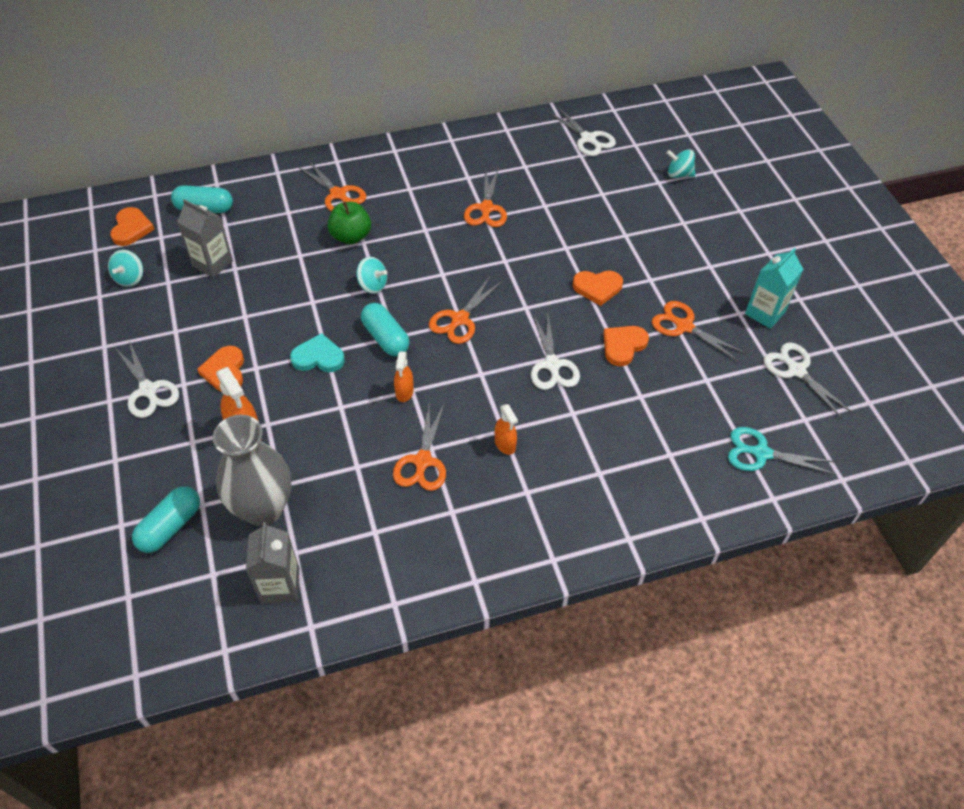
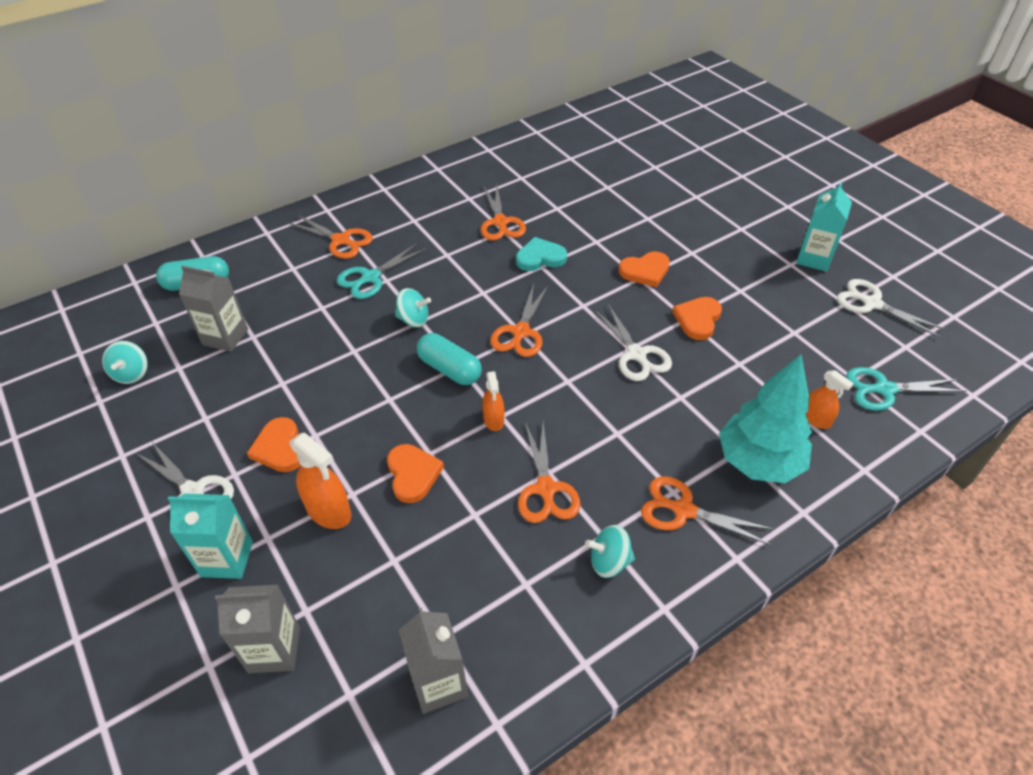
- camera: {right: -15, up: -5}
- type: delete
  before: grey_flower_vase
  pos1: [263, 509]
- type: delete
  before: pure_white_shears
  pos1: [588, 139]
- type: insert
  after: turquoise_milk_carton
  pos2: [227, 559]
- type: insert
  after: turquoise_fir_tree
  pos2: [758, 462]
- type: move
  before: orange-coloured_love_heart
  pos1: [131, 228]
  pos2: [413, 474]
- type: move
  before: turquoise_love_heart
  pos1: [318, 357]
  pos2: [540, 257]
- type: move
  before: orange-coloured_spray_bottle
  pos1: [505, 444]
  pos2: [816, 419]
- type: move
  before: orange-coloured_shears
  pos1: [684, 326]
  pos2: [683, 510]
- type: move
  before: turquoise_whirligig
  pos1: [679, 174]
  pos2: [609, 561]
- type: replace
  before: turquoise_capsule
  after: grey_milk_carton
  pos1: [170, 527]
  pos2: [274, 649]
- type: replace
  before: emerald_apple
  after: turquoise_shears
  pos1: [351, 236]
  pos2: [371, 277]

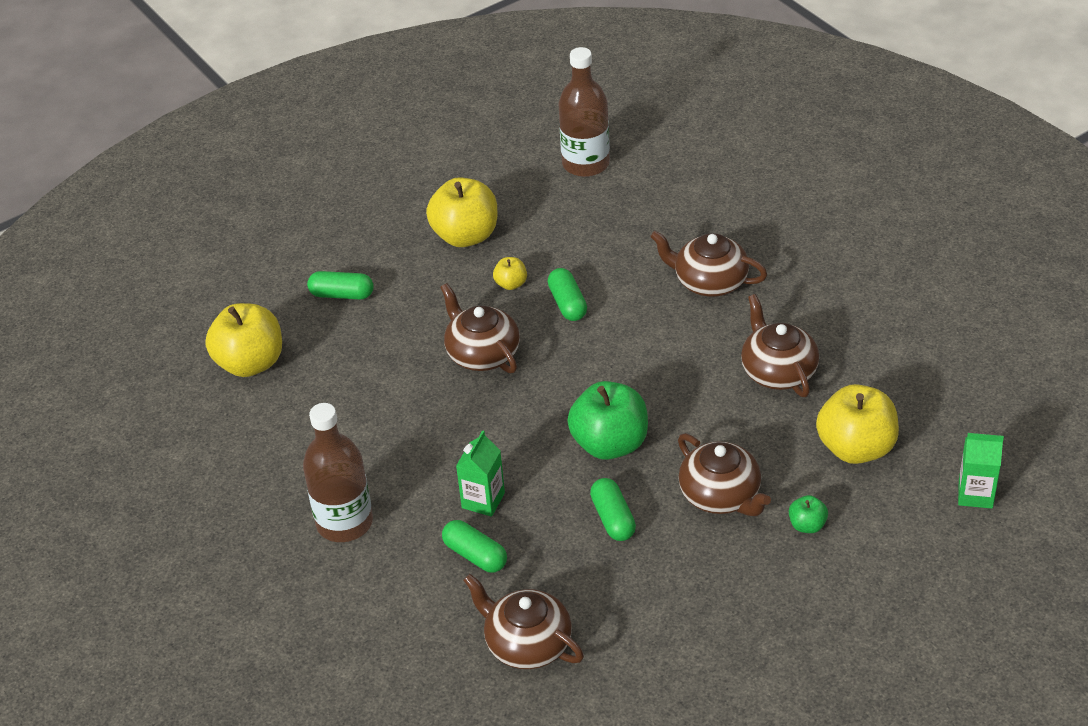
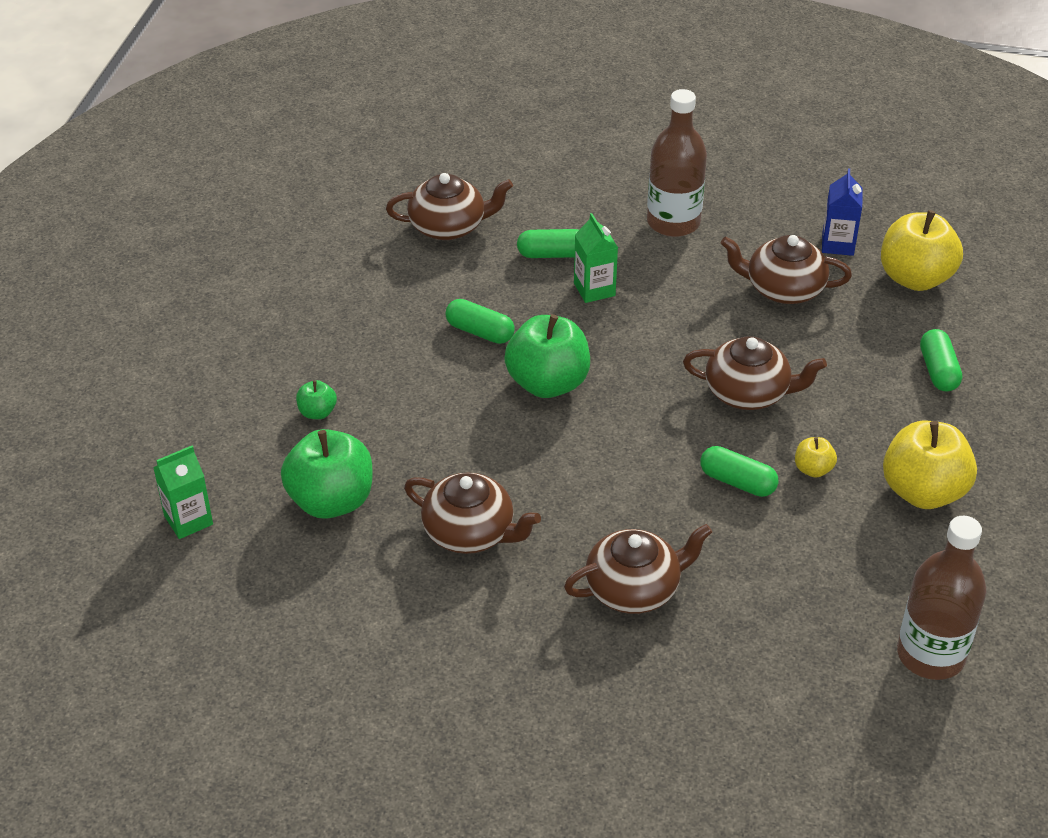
- camera: {right: 135, up: 0}
- type: insert
  after: cobalt_milk_carton
  pos2: [837, 244]
- type: move
  before: brown_china_teapot
  pos1: [721, 495]
  pos2: [783, 289]
- type: recolor
  before: bright_yellow_apple
  after: emerald_apple
  pos1: [856, 448]
  pos2: [331, 501]
- type: rotate
  before: emerald_capsule
  pos1: [342, 294]
  pos2: [938, 371]
  turn: -60

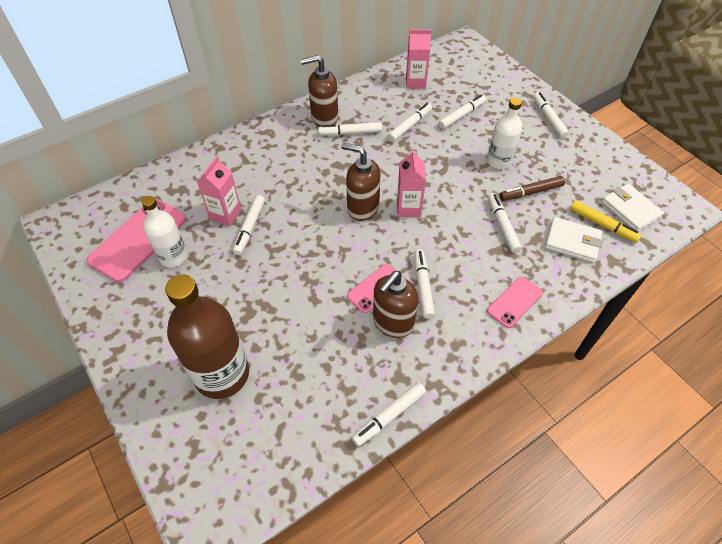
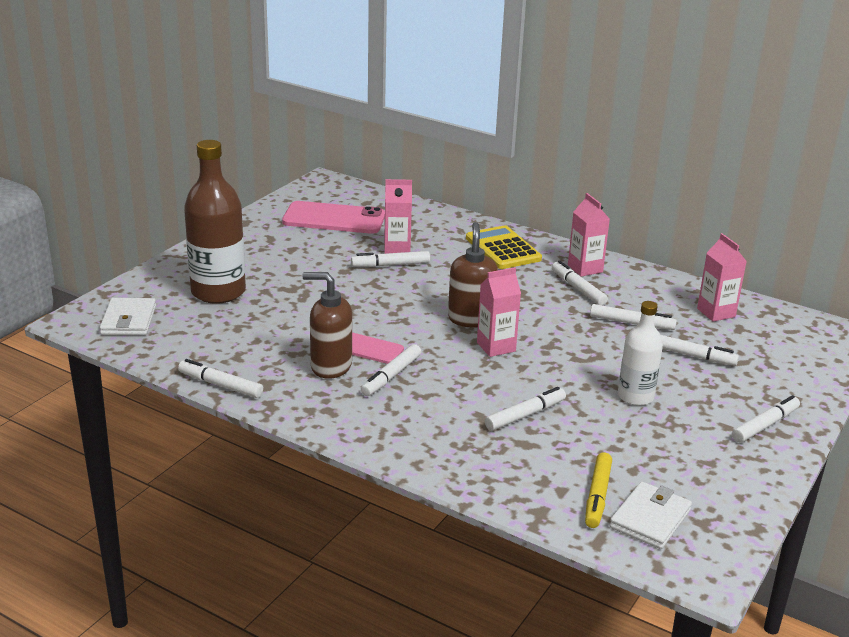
- camera: {right: 65, up: -25}
- type: delete
  before: pure_white_drink_bottle
  pos1: [173, 256]
- type: delete
  before: rose-pink_mobile_phone
  pos1: [514, 302]
- type: delete
  before: brown_marker
  pos1: [530, 192]
- type: insert
  after: bright_yellow_pocket_calculator
  pos2: [503, 249]
- type: move
  before: pure_white_card_wallet
  pos1: [572, 242]
  pos2: [128, 320]
- type: replace
  before: brown_soap_pump
  after: rose-pink_milk_carton
  pos1: [324, 118]
  pos2: [585, 268]
- type: rotate
  before: pure_white_marker
  pos1: [423, 286]
  pos2: [391, 376]
  turn: 150

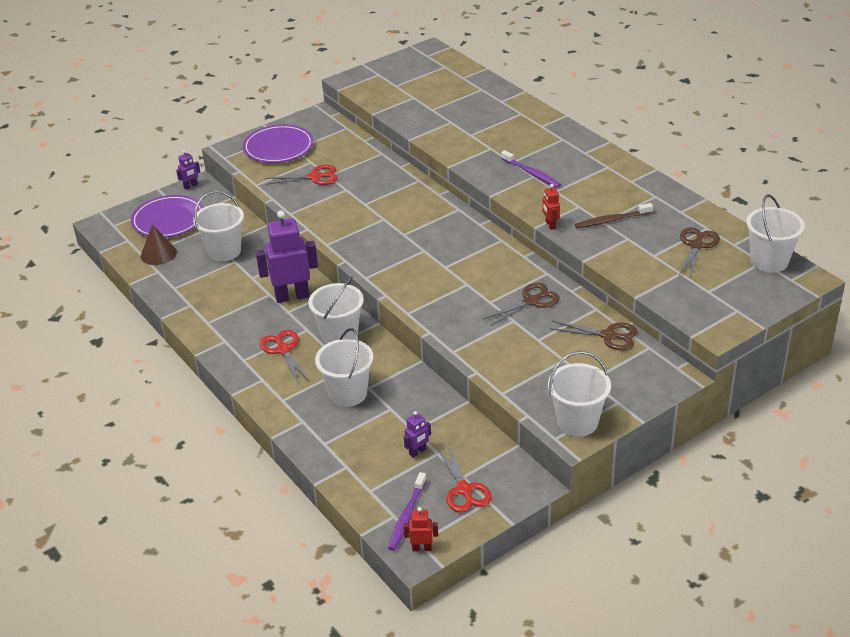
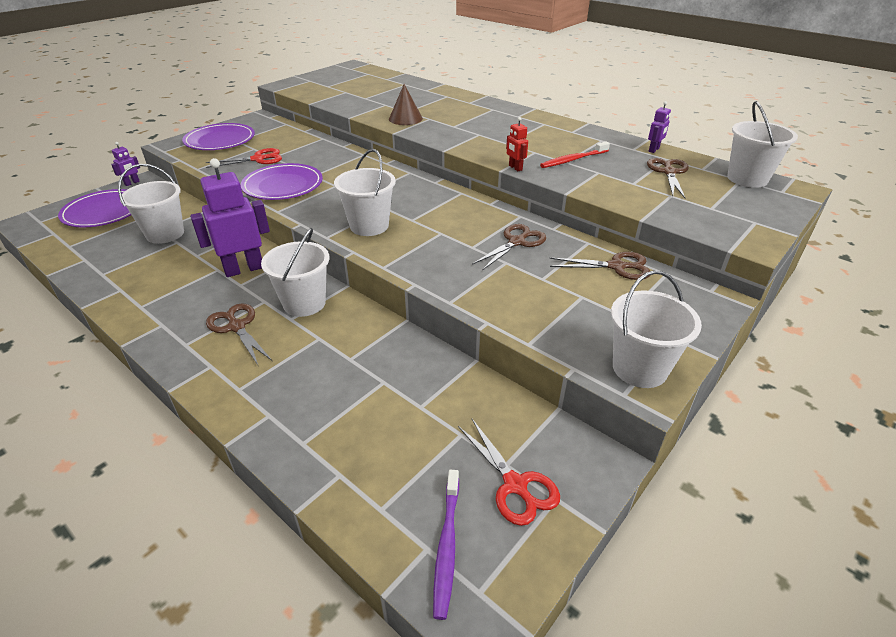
- camera: {right: -15, up: 0}
- type: delete
  before: red_robot_figure
  pos1: [422, 548]
- type: delete
  before: royal_purple_toothbrush
  pos1: [532, 173]
- type: insert
  after: royal_purple_plate
  pos2: [283, 185]
- type: move
  before: brown_solid_cone
  pos1: [158, 254]
  pos2: [405, 119]
- type: move
  before: pure_white_pail
  pos1: [348, 393]
  pos2: [369, 226]
- type: move
  before: royal_purple_robot_figure
  pos1: [418, 452]
  pos2: [654, 150]
- type: recolor
  before: red_shears
  after: brown_shears
  pos1: [283, 350]
  pos2: [237, 327]
- type: recolor
  before: brown_toothbrush
  after: red_toothbrush
  pos1: [611, 220]
  pos2: [573, 160]

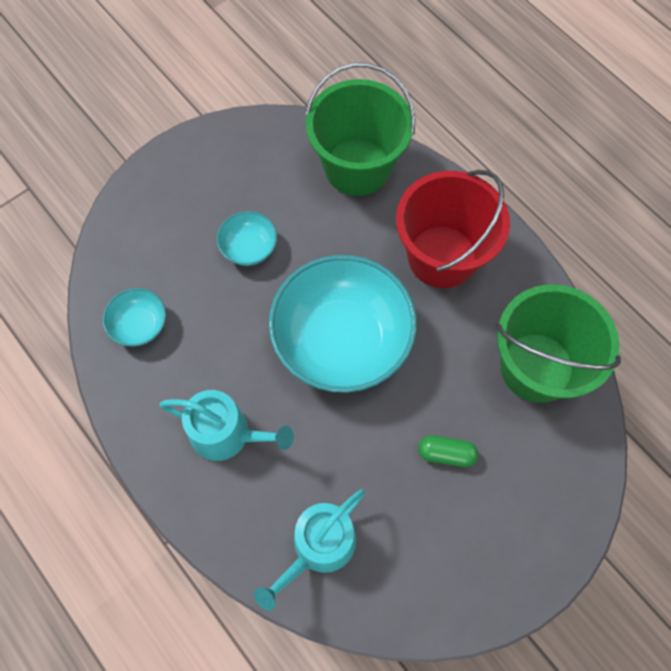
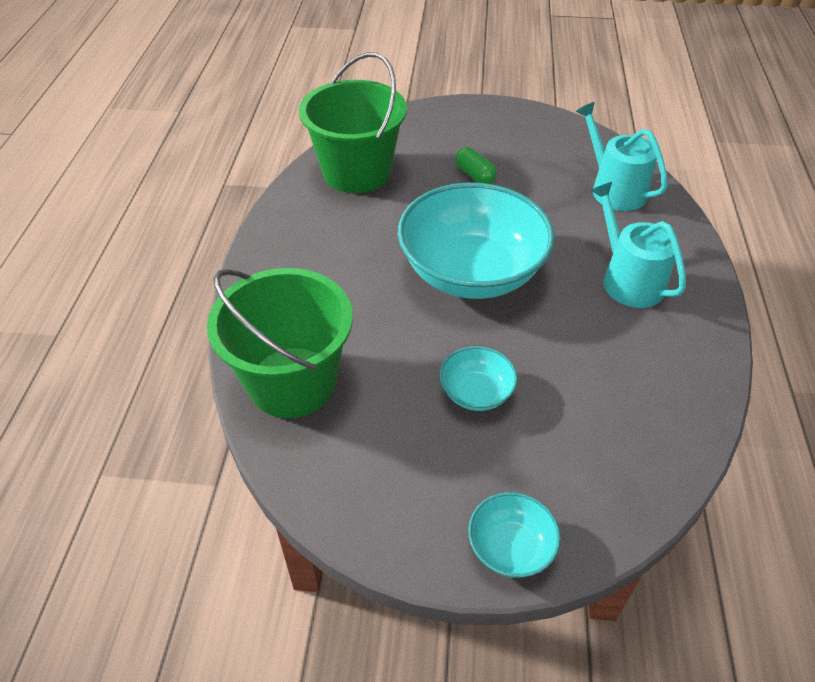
- camera: {right: -135, up: -20}
- type: delete
  before: red_pail
  pos1: [442, 256]
- type: move
  before: turquoise_bowl
  pos1: [139, 325]
  pos2: [510, 547]
- type: rotate
  before: turquoise_sprinkling_can
  pos1: [318, 547]
  pos2: [614, 189]
  turn: -120

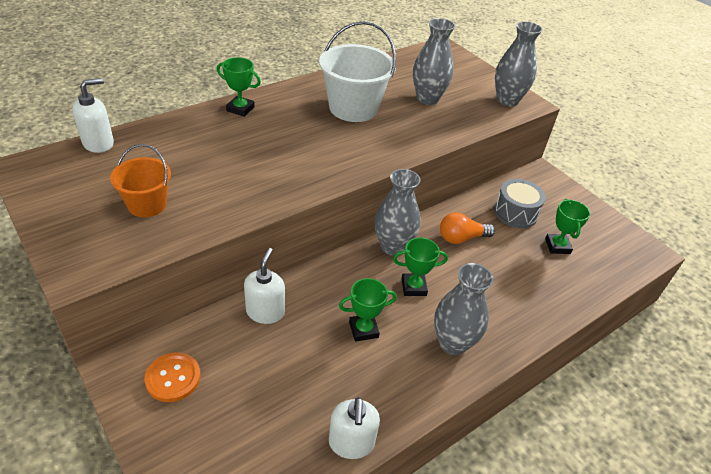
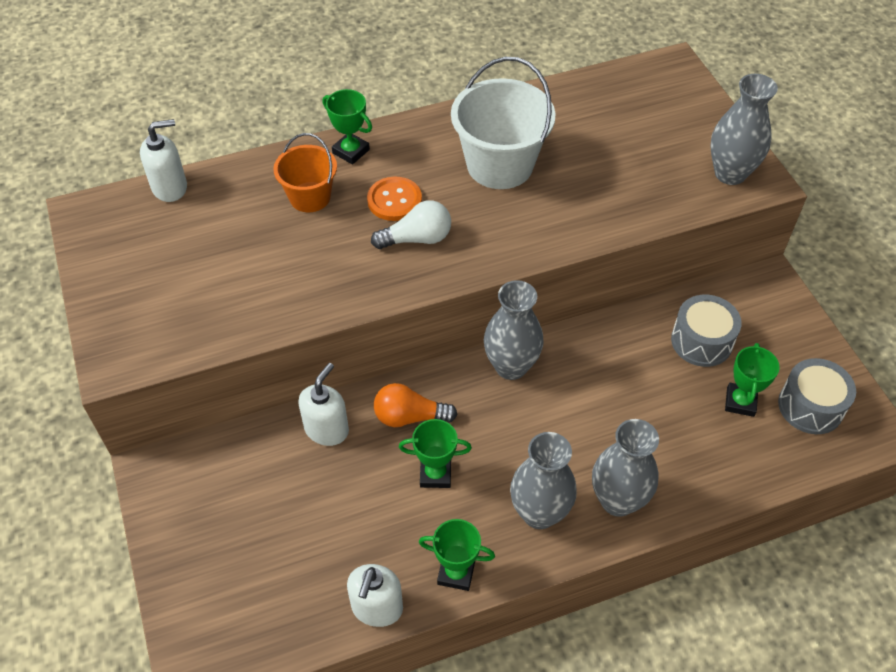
- camera: {right: 20, up: 10}
- type: insert
  after: pure_white_bulb
  pos2: [417, 239]
- type: insert
  after: grey_snare_drum
  pos2: [810, 406]
- type: move
  before: orange-coloured_pail
  pos1: [147, 204]
  pos2: [310, 197]
- type: move
  before: orange-coloured_shirt_button
  pos1: [173, 378]
  pos2: [394, 200]
- type: move
  before: emerald_trophy
  pos1: [413, 287]
  pos2: [456, 573]
- type: move
  before: grey_flower_vase
  pos1: [427, 99]
  pos2: [617, 500]
- type: move
  before: orange-coloured_bulb
  pos1: [461, 238]
  pos2: [409, 417]

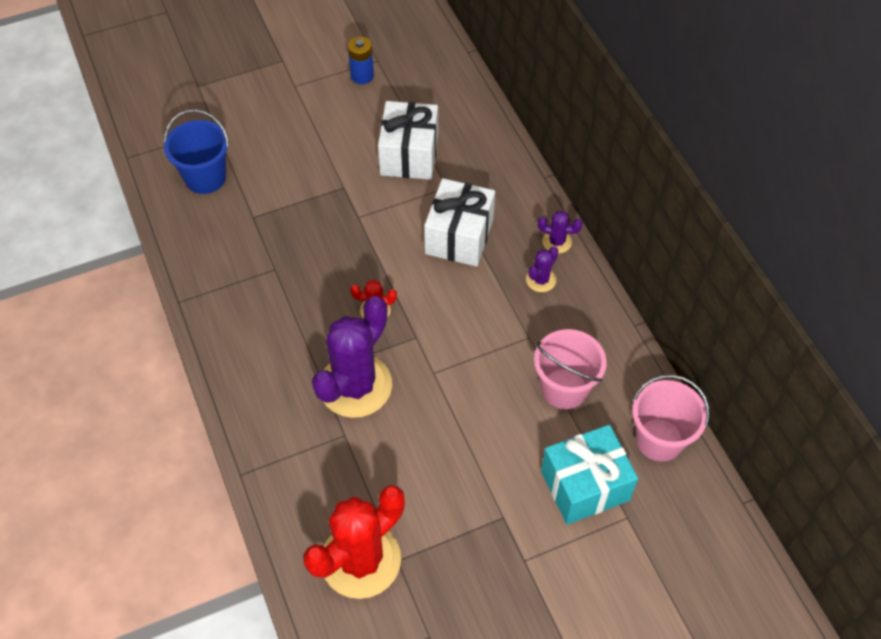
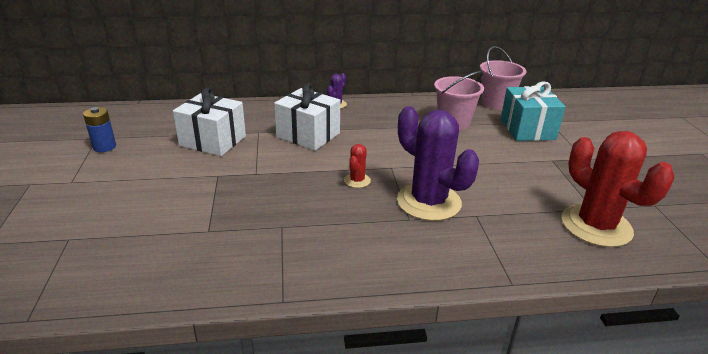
- camera: {right: -75, up: -25}
- type: delete
  before: cobalt_pail
  pos1: [205, 177]
- type: delete
  before: royal_purple_saguaro_cactus
  pos1: [541, 280]

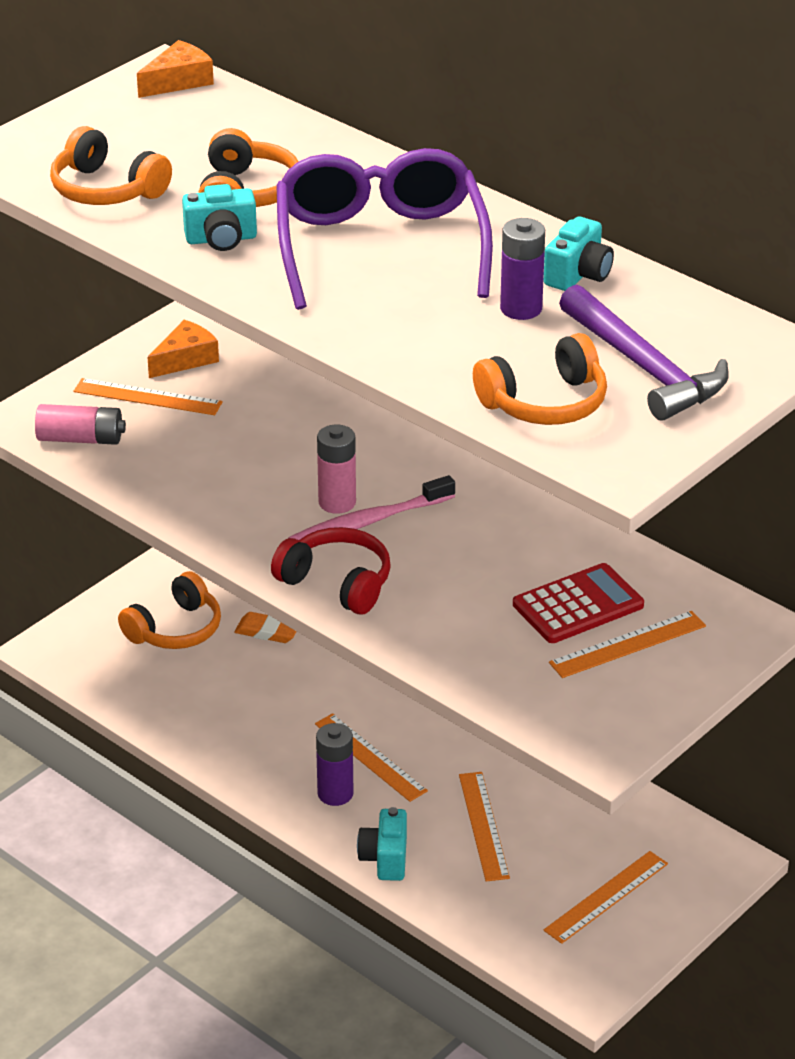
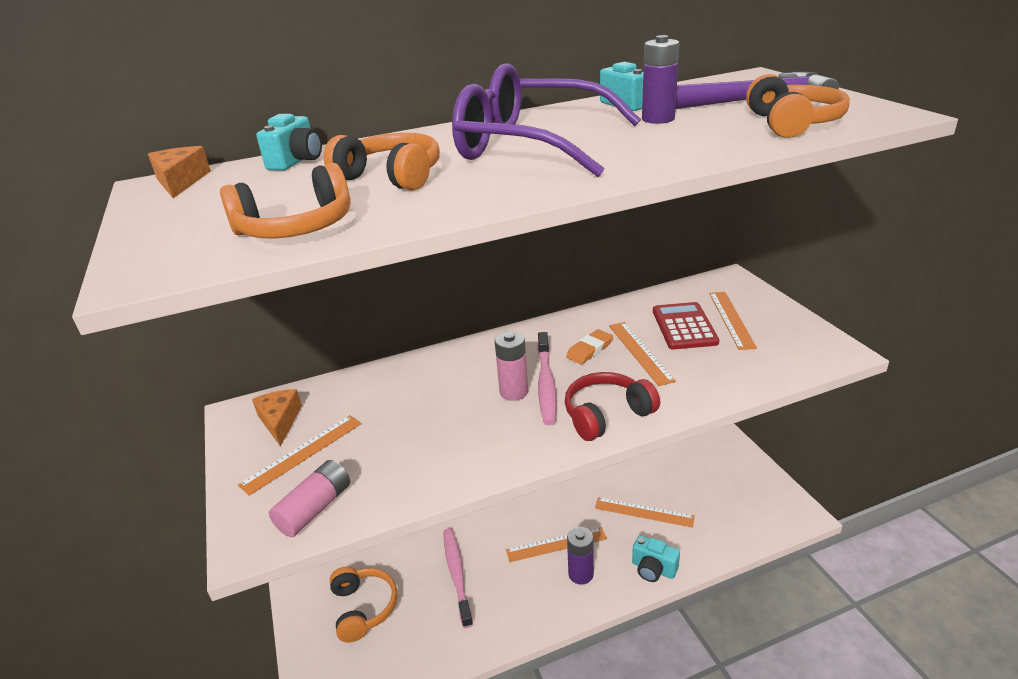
- camera: {right: -60, up: -5}
- type: insert
  after: rose-pink_toothbrush
  pos2: [457, 574]
- type: move
  before: turquoise_camera
  pos1: [221, 239]
  pos2: [296, 161]
- type: move
  before: orange-coloured_eraser
  pos1: [267, 631]
  pos2: [589, 350]
- type: move
  before: orange-coloured_ruler
  pos1: [606, 897]
  pos2: [640, 352]

